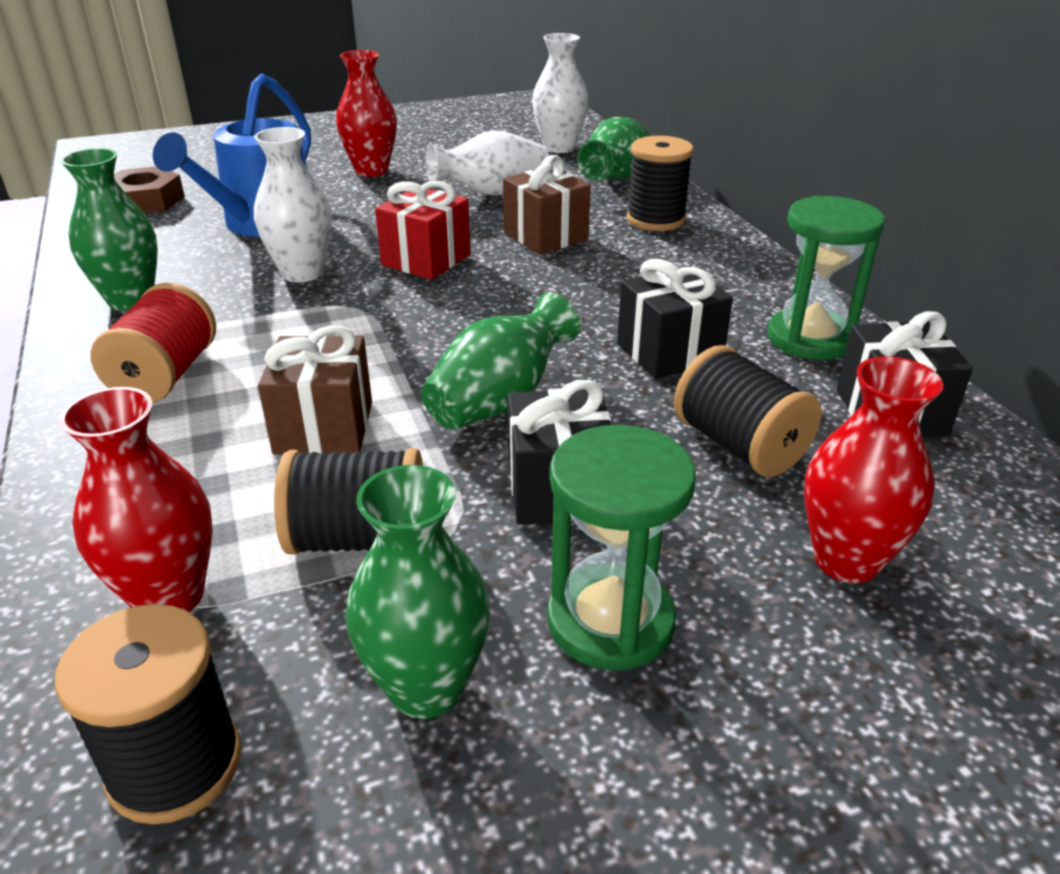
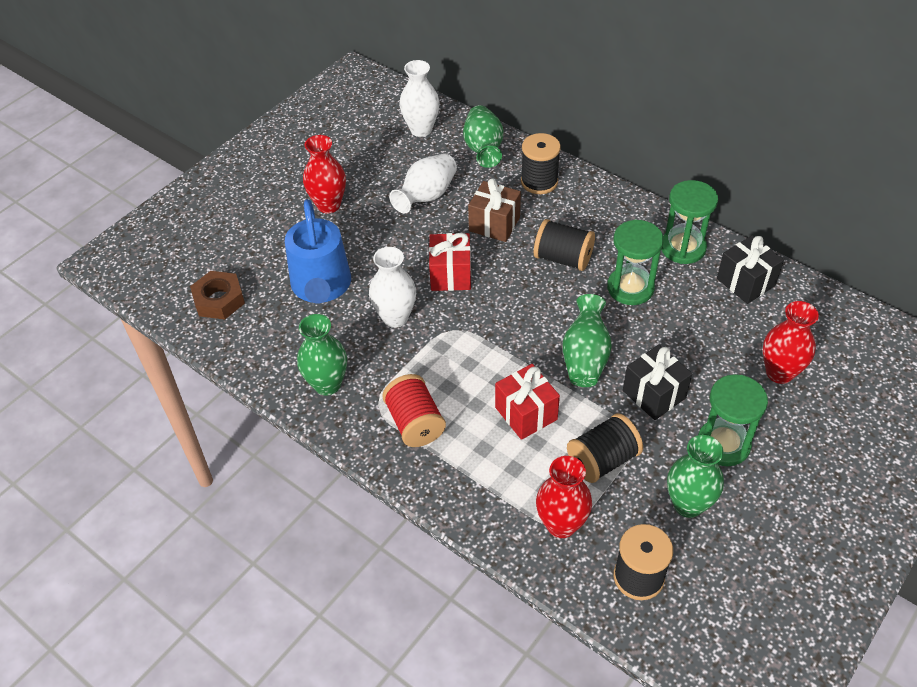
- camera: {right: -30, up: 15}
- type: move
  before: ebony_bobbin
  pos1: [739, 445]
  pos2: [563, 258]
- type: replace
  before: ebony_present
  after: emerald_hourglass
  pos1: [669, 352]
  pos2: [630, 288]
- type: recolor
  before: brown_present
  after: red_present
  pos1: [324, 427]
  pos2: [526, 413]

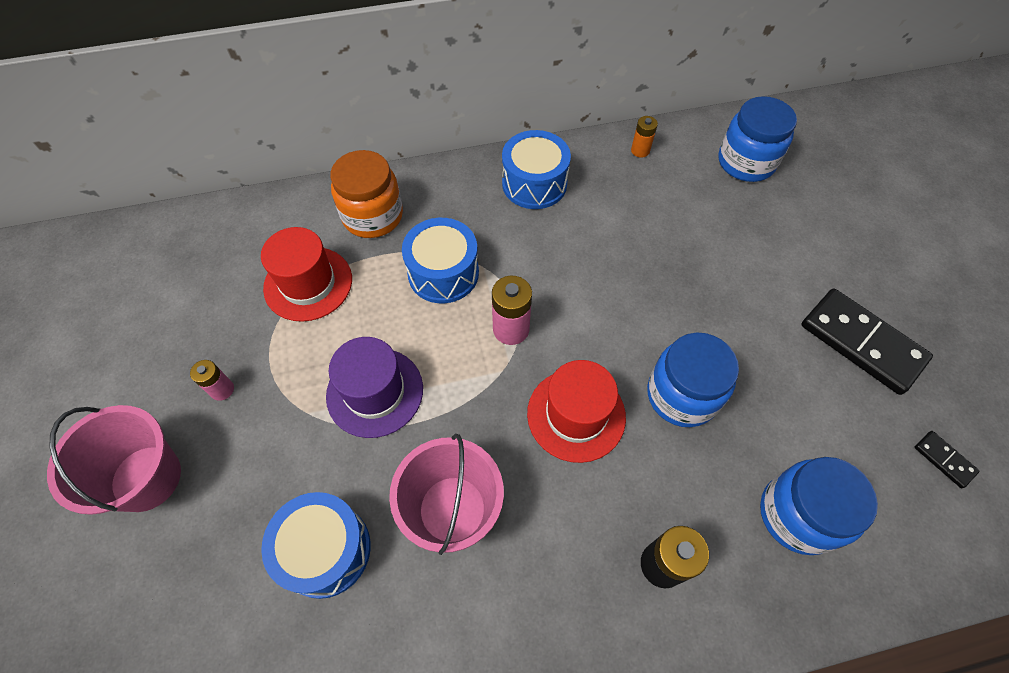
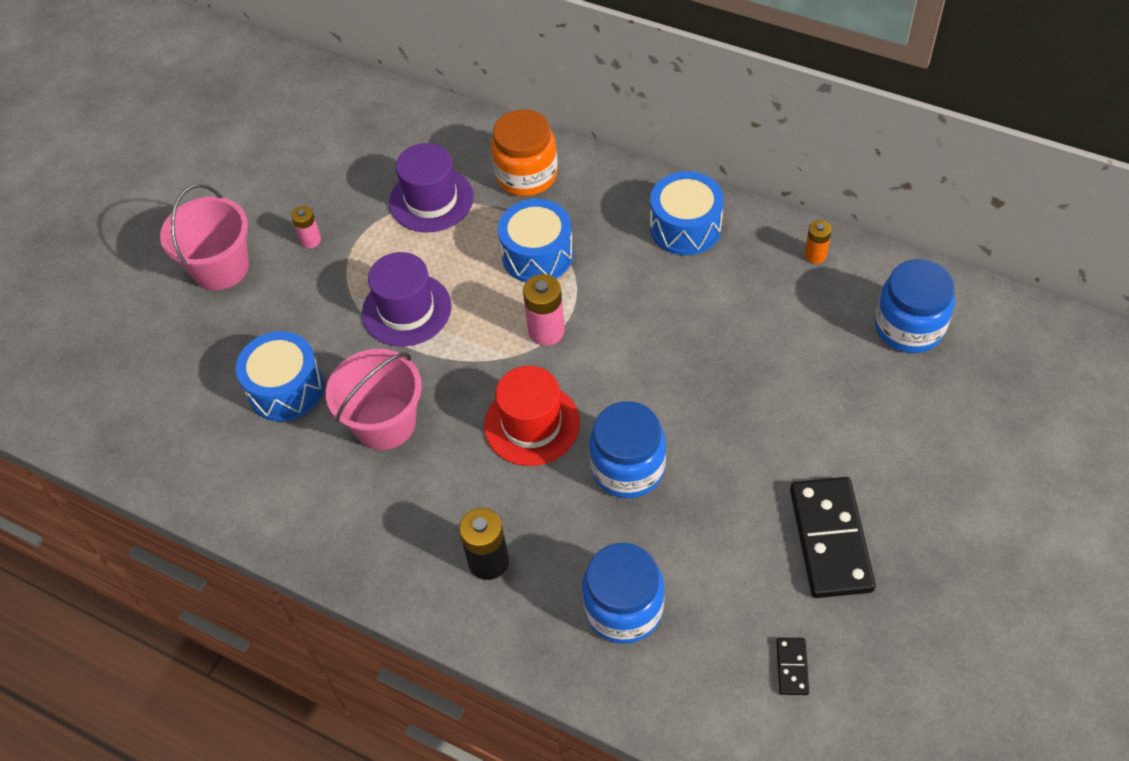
- camera: {right: 45, up: -5}
- type: recolor
  before: red_hat
  after: royal_purple_hat
  pos1: [308, 283]
  pos2: [431, 200]

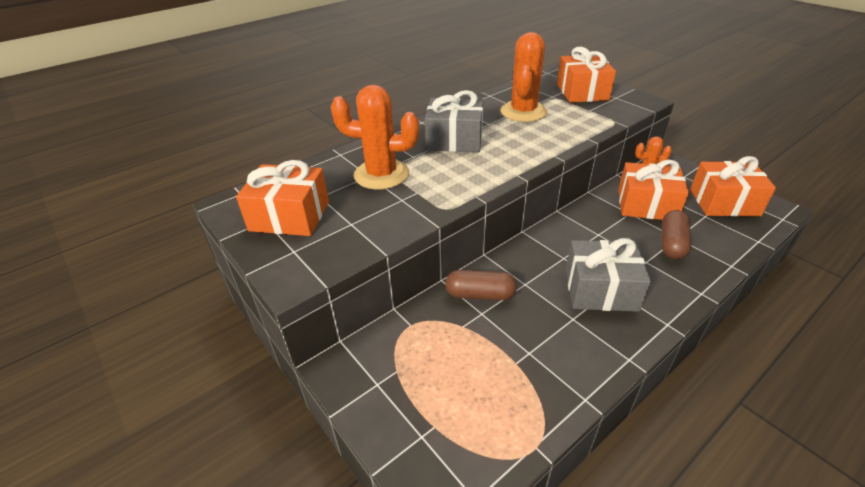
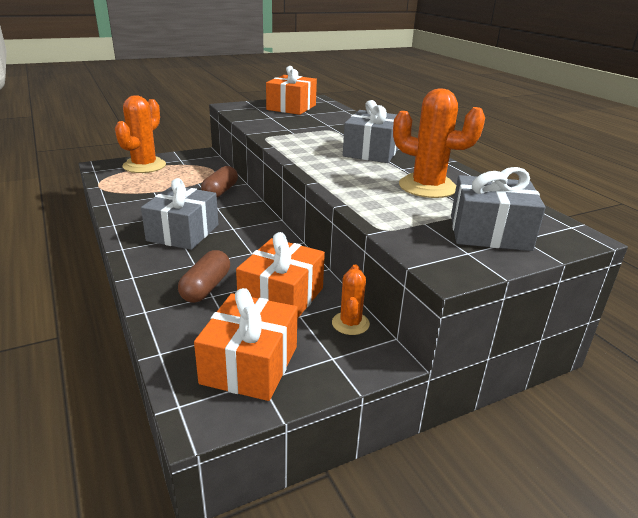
- camera: {right: 100, up: -10}
- type: move
  before: orange-coloured_saguaro_cactus
  pos1: [381, 174]
  pos2: [144, 166]
- type: recolor
  before: orange-coloured_present
  after: grey_present
  pos1: [582, 92]
  pos2: [489, 233]
- type: rotate
  before: brown_capsule
  pos1: [672, 243]
  pos2: [206, 288]
  turn: 75

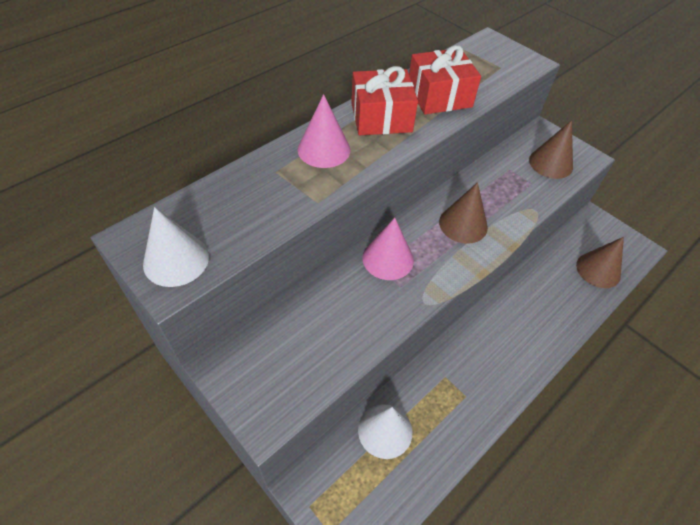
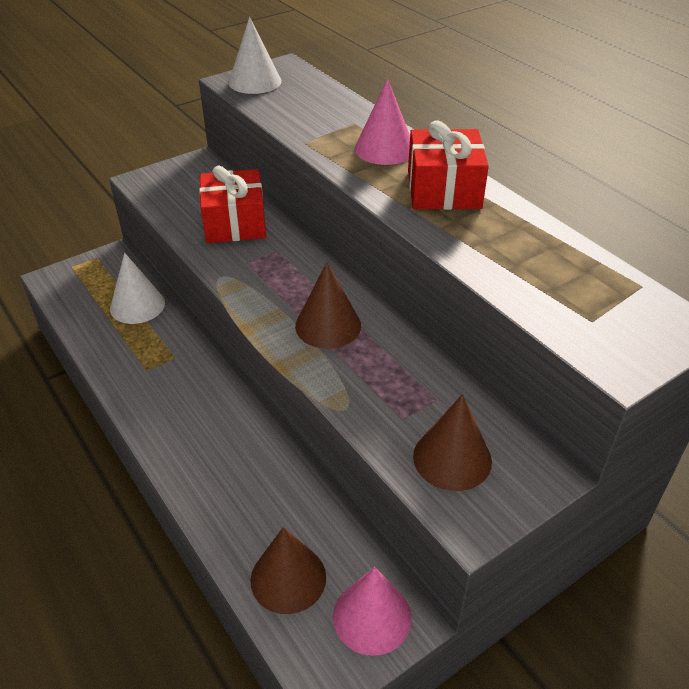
- camera: {right: 100, up: -10}
- type: move
  before: rose-pink_solid_cone
  pos1: [388, 259]
  pos2: [372, 616]
- type: move
  before: red_present
  pos1: [439, 96]
  pos2: [235, 223]

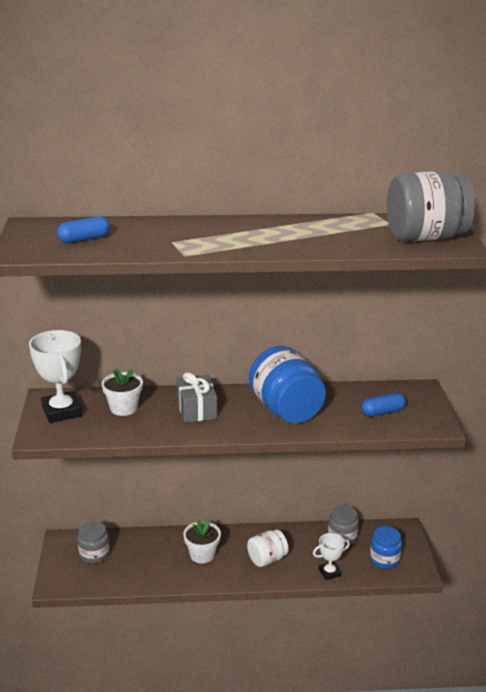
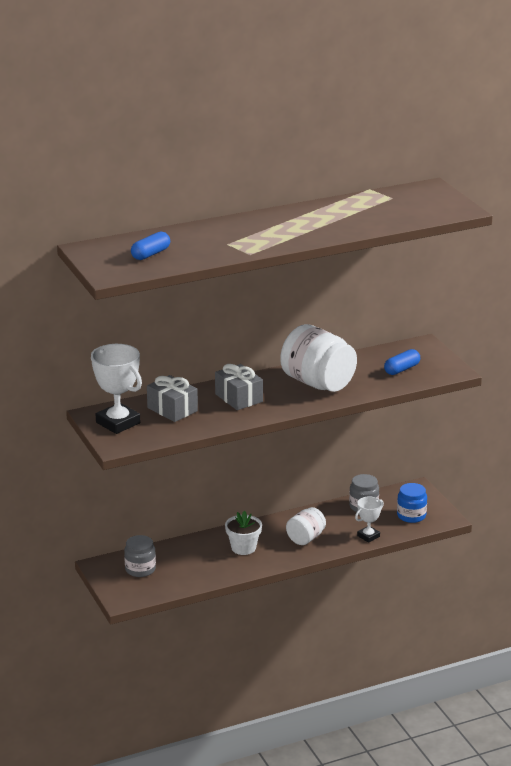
- camera: {right: -20, up: 0}
- type: delete
  before: grey_jam_jar
  pos1: [425, 237]
- type: replace
  before: pure_white_potted_plant
  after: grey_present
  pos1: [123, 408]
  pos2: [172, 409]
- type: recolor
  before: cobalt_jam_jar
  after: pure_white_jam_jar
  pos1: [286, 410]
  pos2: [318, 383]

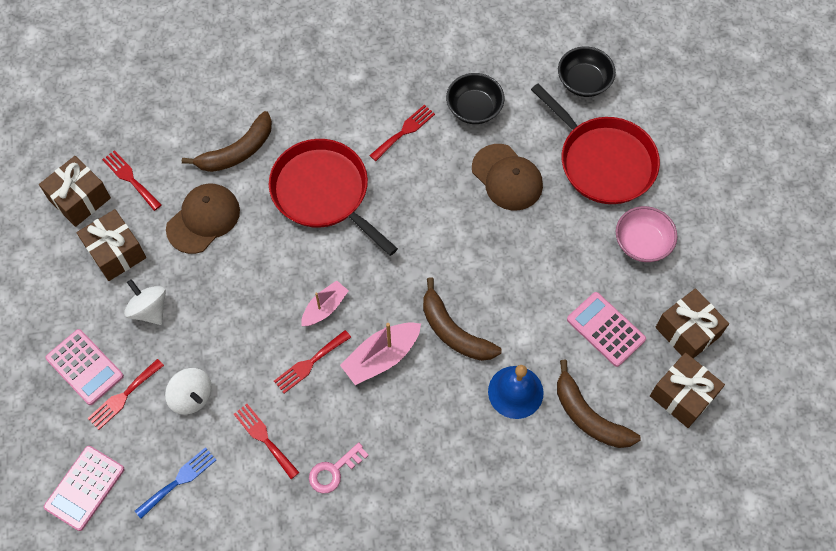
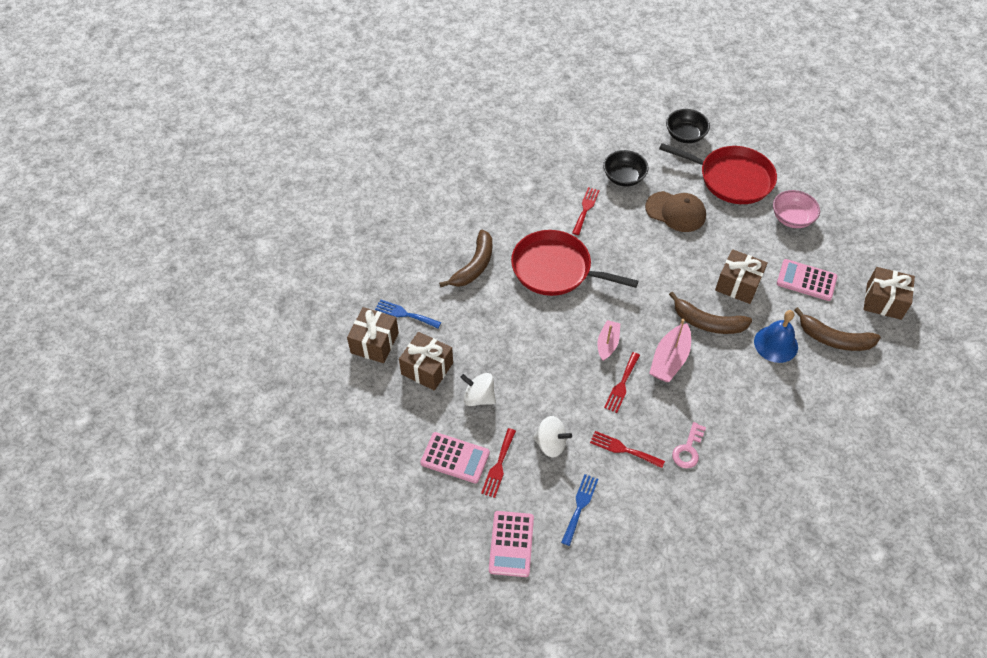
- camera: {right: -25, up: -10}
- type: delete
  before: brown_baseball_cap
  pos1: [203, 219]
- type: move
  before: brown_present
  pos1: [687, 332]
  pos2: [738, 285]
- type: recolor
  before: red_fork
  after: cobalt_fork
  pos1: [130, 178]
  pos2: [405, 314]

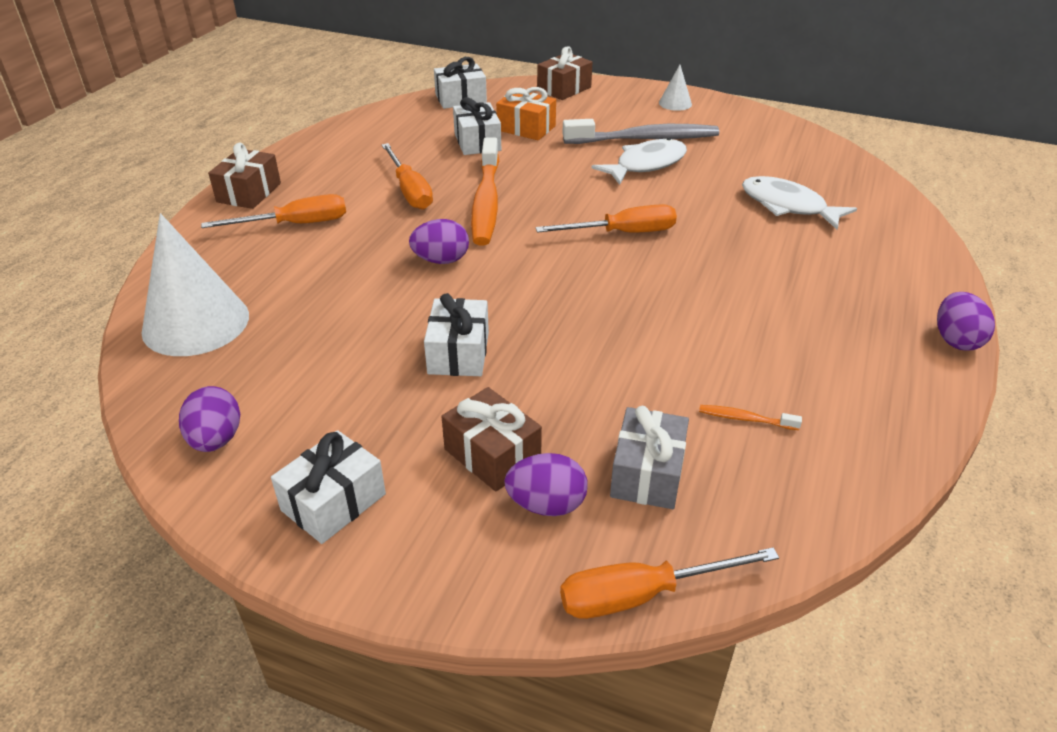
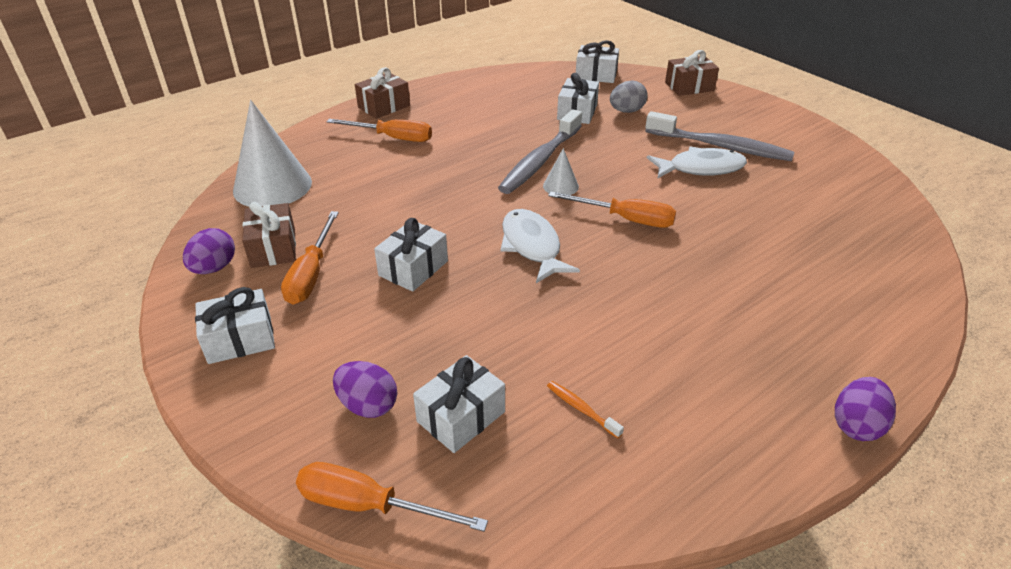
- camera: {right: 30, up: 0}
- type: delete
  before: royal_purple_egg
  pos1: [441, 260]
- type: move
  before: orange-coloured_flat_screwdriver
  pos1: [409, 191]
  pos2: [311, 274]
- type: move
  before: brown_present
  pos1: [492, 454]
  pos2: [273, 248]
- type: move
  before: pure_white_solid_cone
  pos1: [675, 103]
  pos2: [560, 186]
- type: move
  before: pure_white_toy_fish
  pos1: [787, 206]
  pos2: [532, 246]
- type: replace
  before: orange-coloured_present
  after: grey_egg
  pos1: [526, 128]
  pos2: [626, 111]
- type: recolor
  before: orange-coloured_toothbrush
  after: grey_toothbrush
  pos1: [486, 202]
  pos2: [540, 161]
- type: recolor
  before: grey_present
  after: pure_white_present
  pos1: [647, 473]
  pos2: [461, 416]

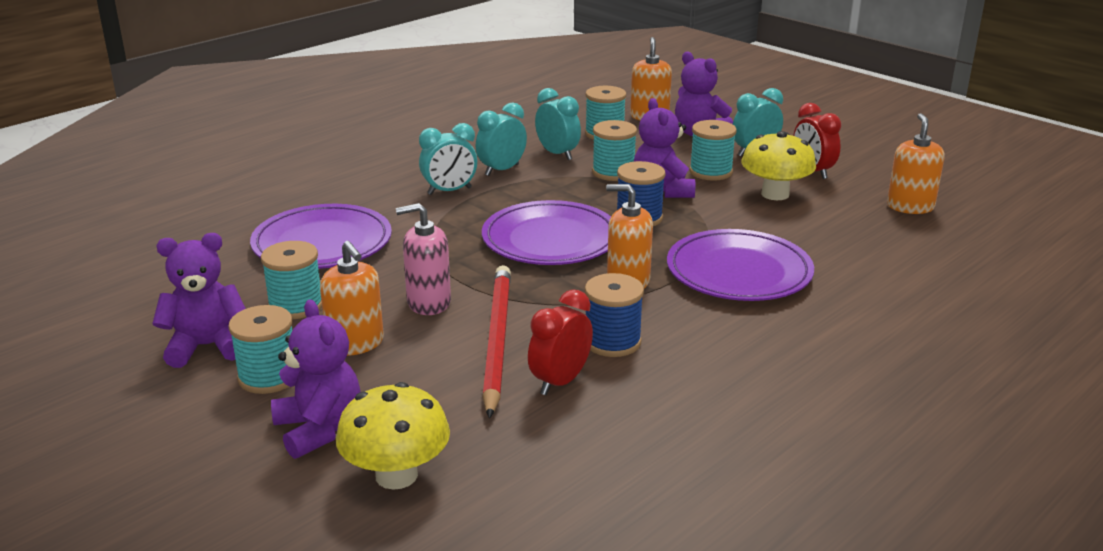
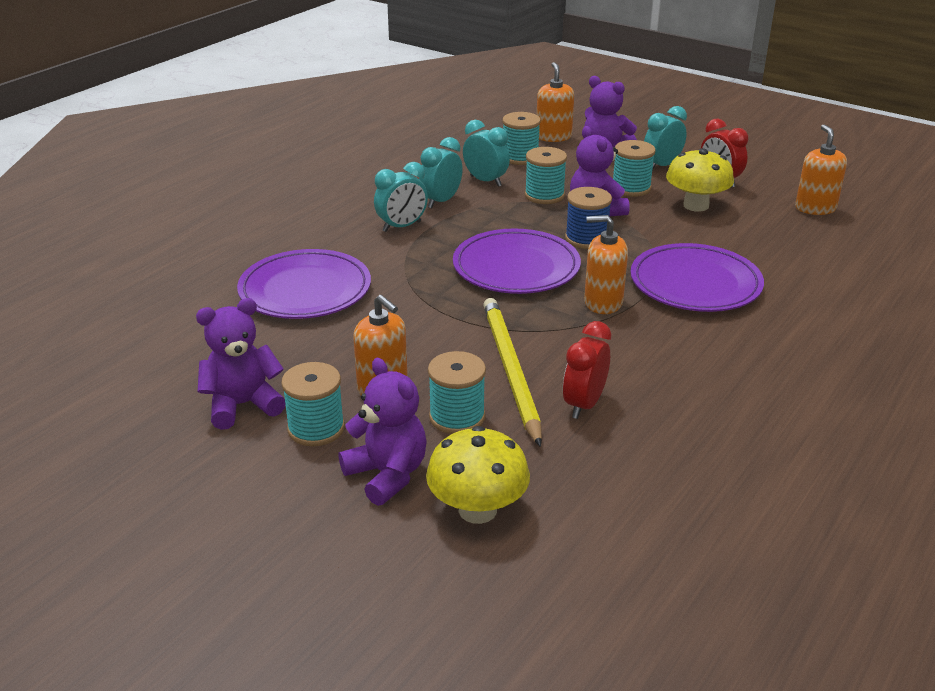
- camera: {right: -10, up: 5}
- type: delete
  before: rose-pink_soap_pump
  pos1: [428, 303]
- type: delete
  before: cobalt_bobbin
  pos1: [612, 342]
- type: move
  before: turquoise_bobbin
  pos1: [296, 305]
  pos2: [457, 417]
- type: recolor
  before: red_pencil
  after: bright_yellow_pencil
  pos1: [497, 340]
  pos2: [510, 370]

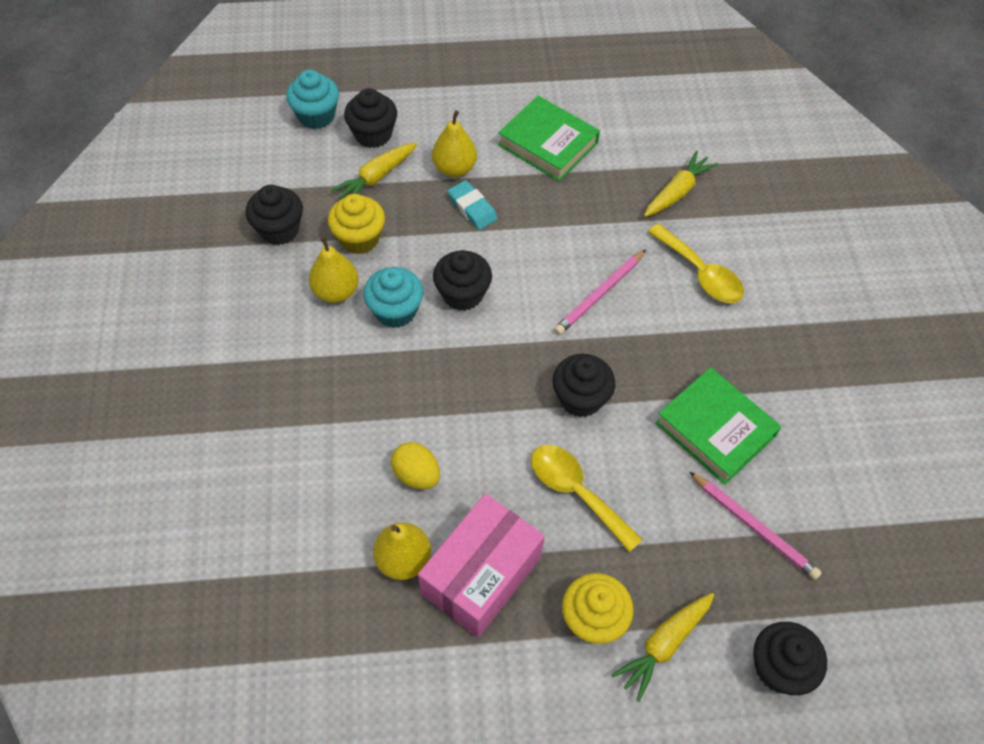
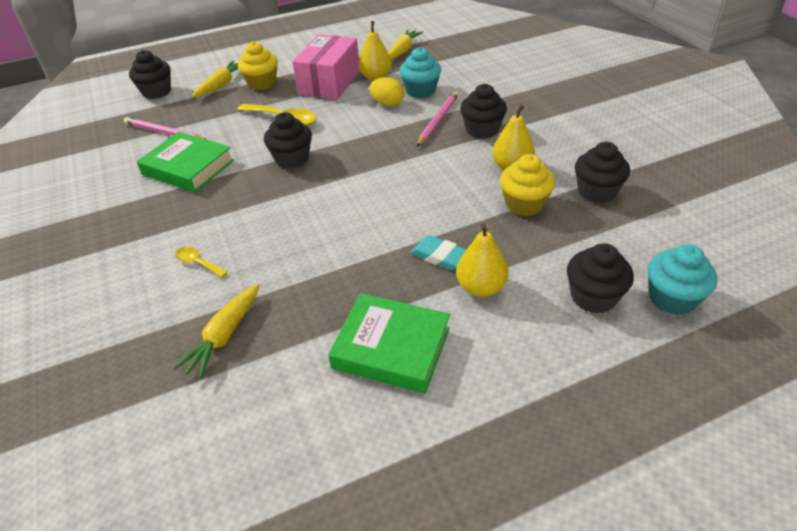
- camera: {right: 165, up: -15}
- type: move
  before: bright_yellow_carrot
  pos1: [376, 178]
  pos2: [402, 51]
- type: move
  before: turquoise_fairy_cake
  pos1: [395, 311]
  pos2: [420, 91]
- type: move
  before: ebony_fairy_cake
  pos1: [462, 294]
  pos2: [482, 130]
- type: move
  before: rose-pink_pencil
  pos1: [600, 294]
  pos2: [438, 120]
- type: resize
  before: bright_yellow_tablespoon
  pos1: [700, 273]
  pos2: [198, 263]
  scale: 0.53

